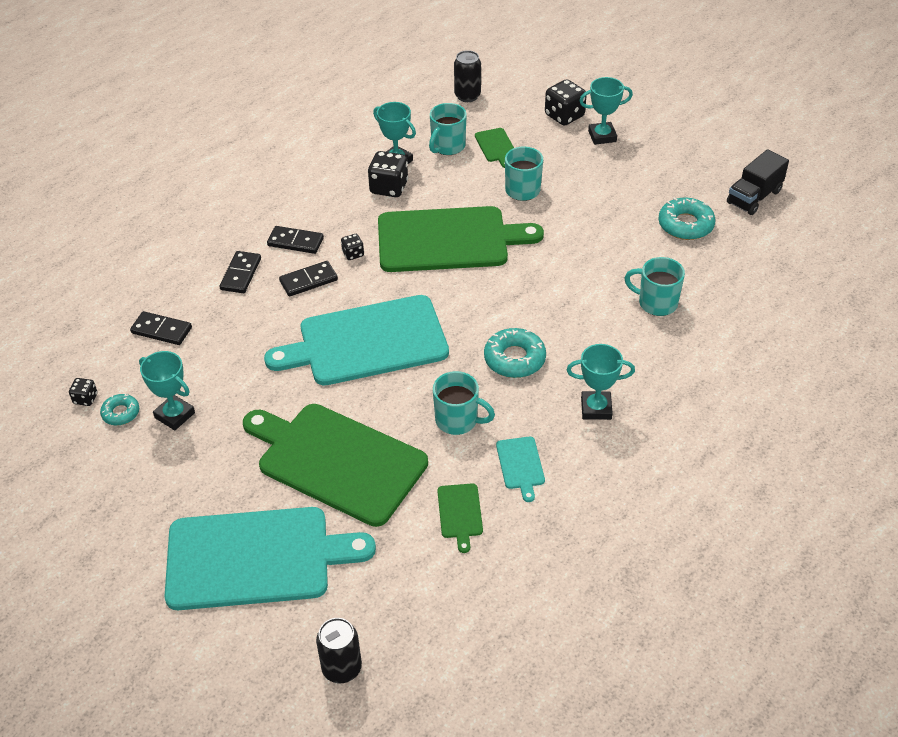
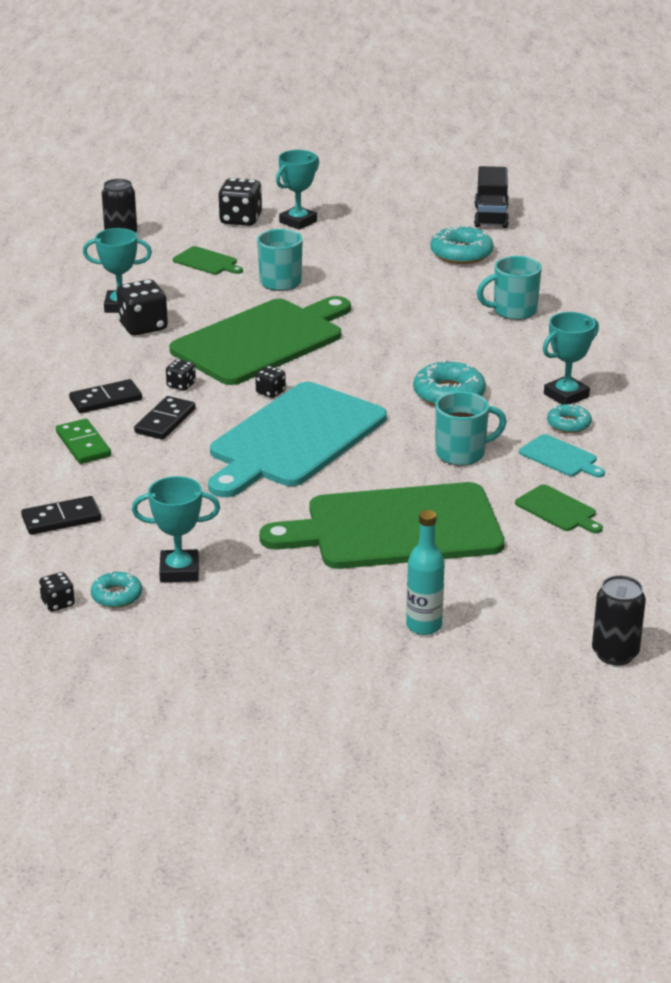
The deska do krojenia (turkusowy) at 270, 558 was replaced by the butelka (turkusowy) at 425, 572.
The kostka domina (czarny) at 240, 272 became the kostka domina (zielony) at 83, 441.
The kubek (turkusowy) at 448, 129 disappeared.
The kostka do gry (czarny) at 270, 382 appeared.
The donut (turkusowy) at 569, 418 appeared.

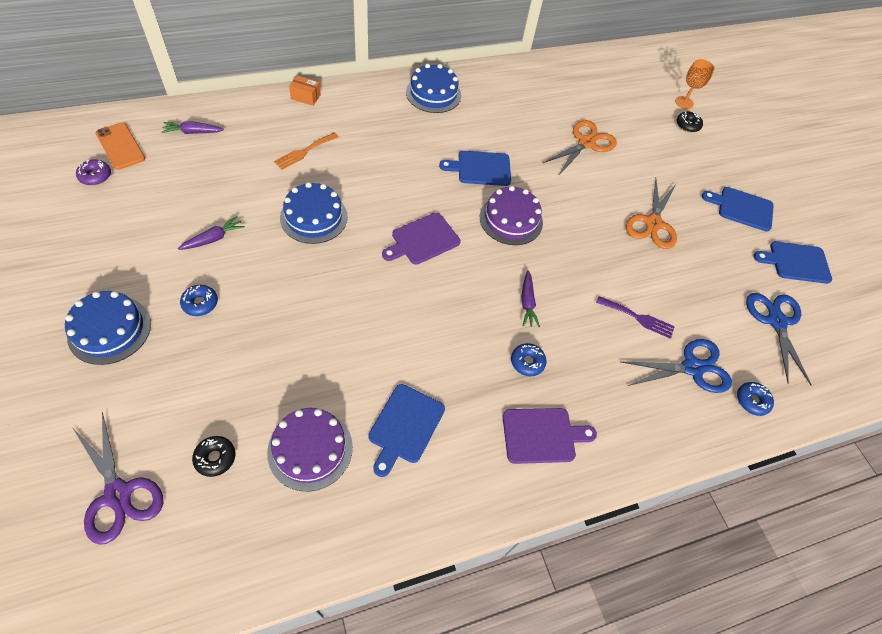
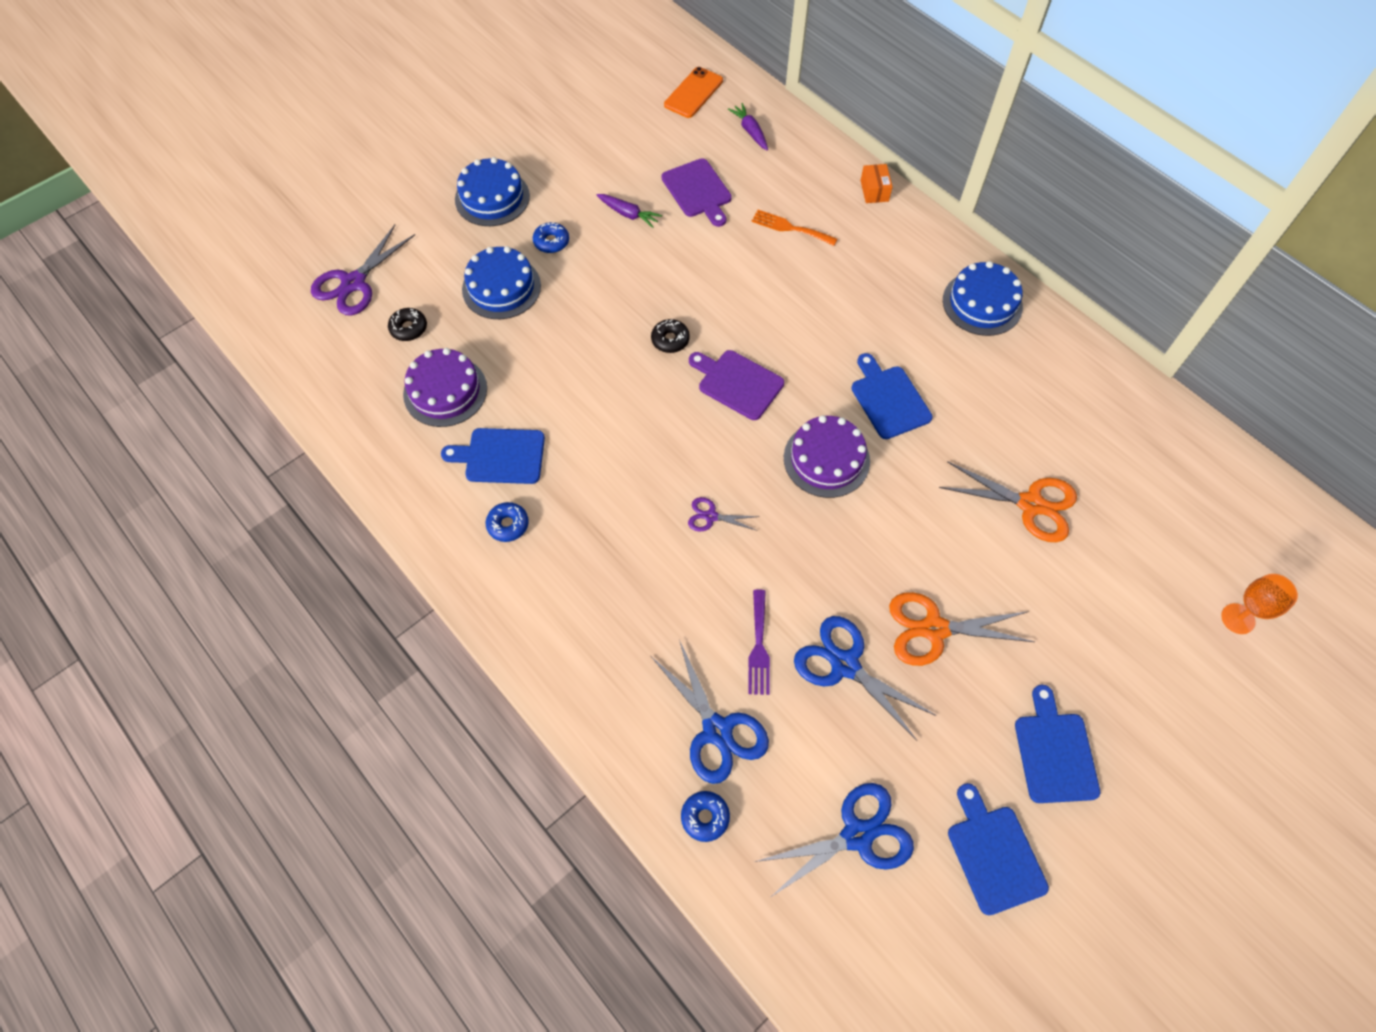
The donut (fioletowy) at 93, 172 disappeared.
The tort (niebieski) moved from 314, 213 to 501, 282.
The deska do krojenia (fioletowy) moved from 550, 436 to 697, 192.
The donut (niebieski) moved from 528, 359 to 507, 522.
The marchewka (fioletowy) at 530, 298 was replaced by the nożyczki (fioletowy) at 723, 514.
The donut (czarny) moved from 690, 122 to 670, 336.
The nożyczki (niebieski) at 865, 678 appeared.

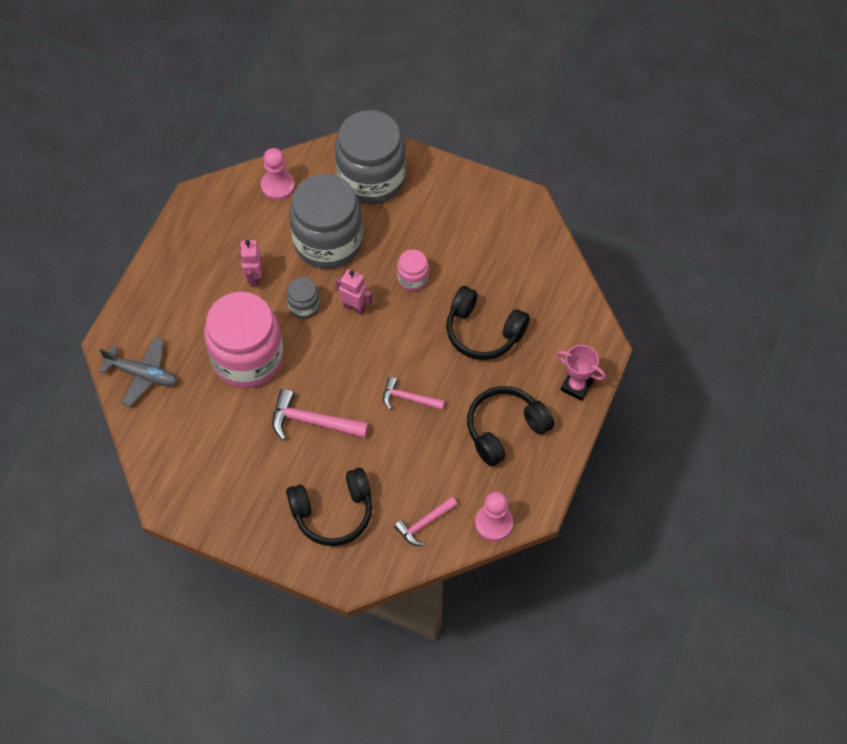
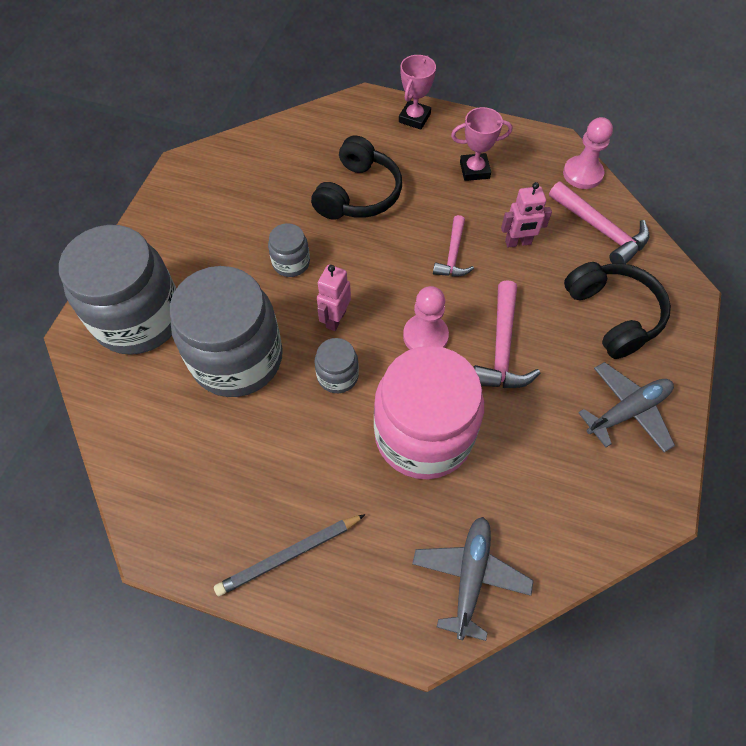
The robot (różowy) moved from 251, 263 to 526, 214.
The pionek (różowy) moved from 278, 174 to 426, 318.
The młotek (różowy) at 426, 521 changed to 1.54 times the size.
The słoik (różowy) at 413, 270 became the słoik (szary) at 289, 250.
The słuchawki (czarny) at 510, 426 was replaced by the puchar (różowy) at 481, 144.
The ołówek (szary) at 290, 555 appeared.
The samolot (szary) at 626, 407 appeared.

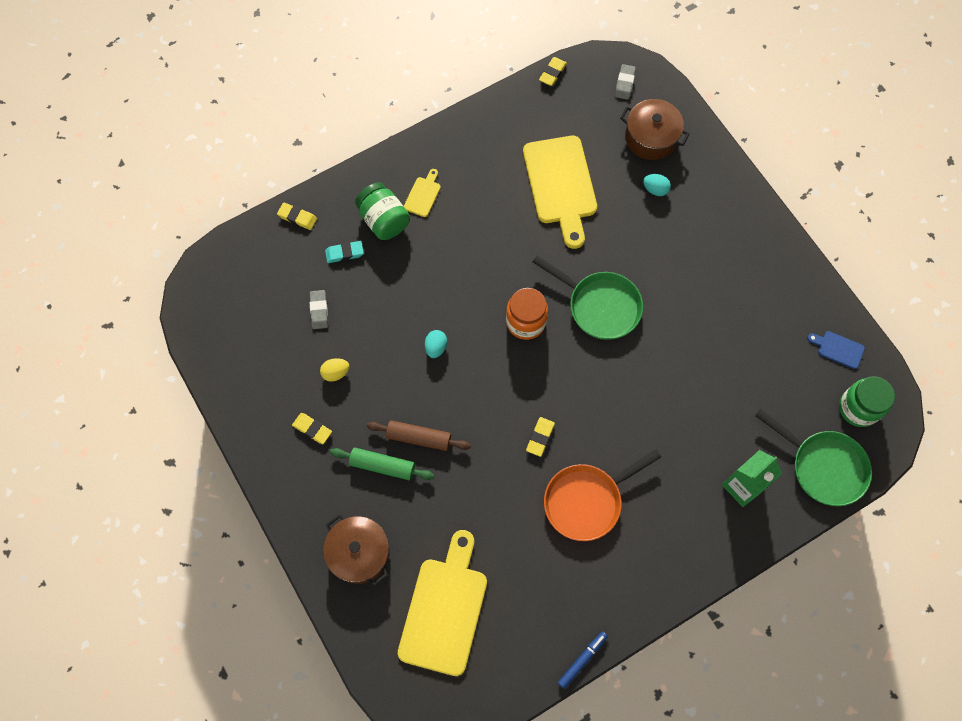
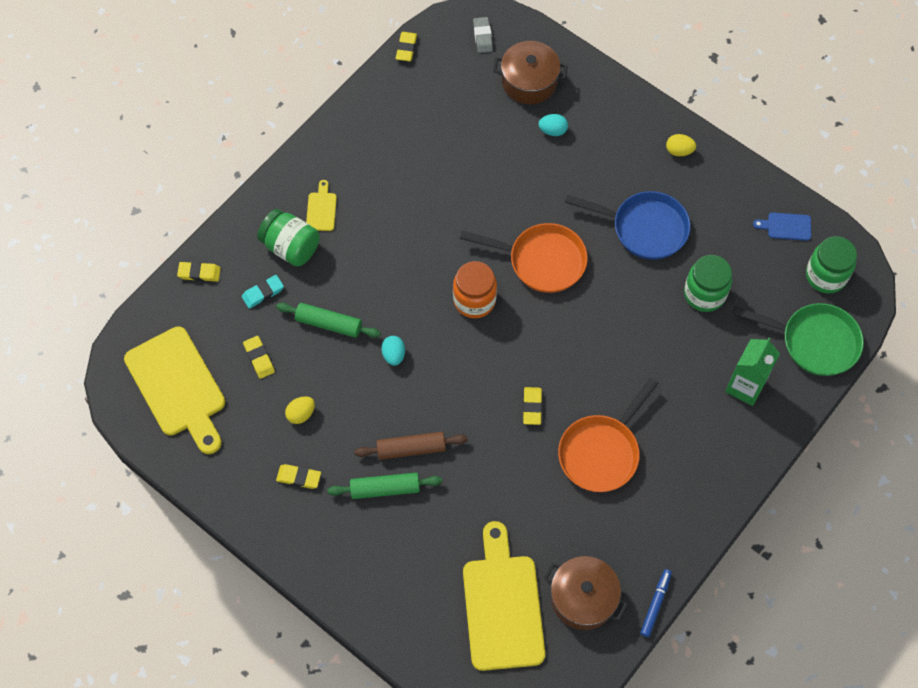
The gumka do mazania (szary) at 319, 309 became the gumka do mazania (żółty) at 259, 357.
The garnek (brązowy) moved from 356, 550 to 586, 593.
The deska do krojenia (żółty) moved from 560, 192 to 174, 390.
The patelnia (zielony) at 588, 297 became the patelnia (pomarańczowy) at 524, 258.
The wałek do ciasta (zielony) at 328, 320 appeared.
The patelnia (niebieski) at 628, 225 appeared.
The jajko (żółty) at 681, 145 appeared.
The słoik (zielony) at 708, 283 appeared.

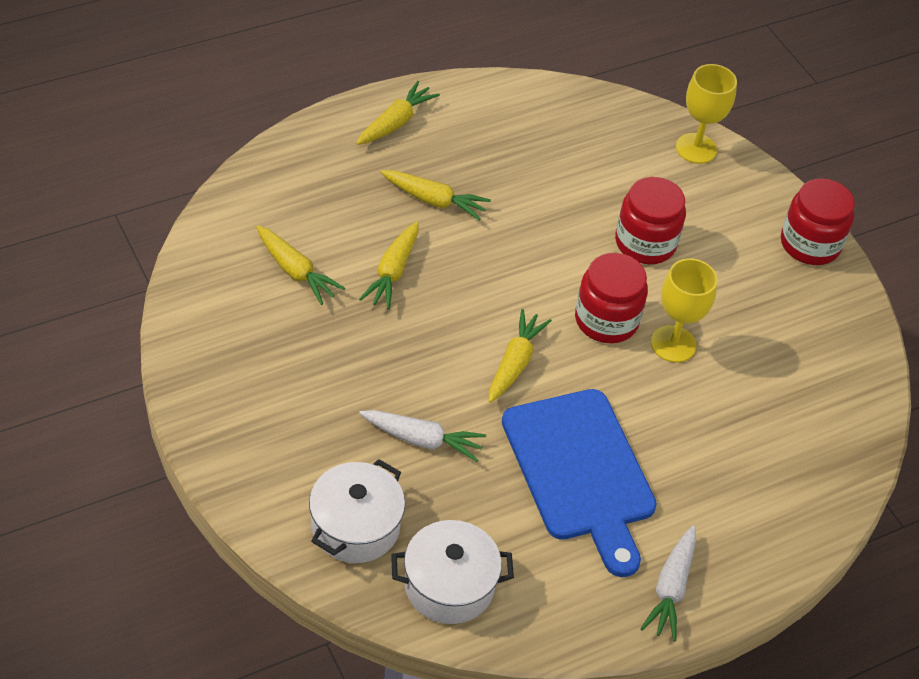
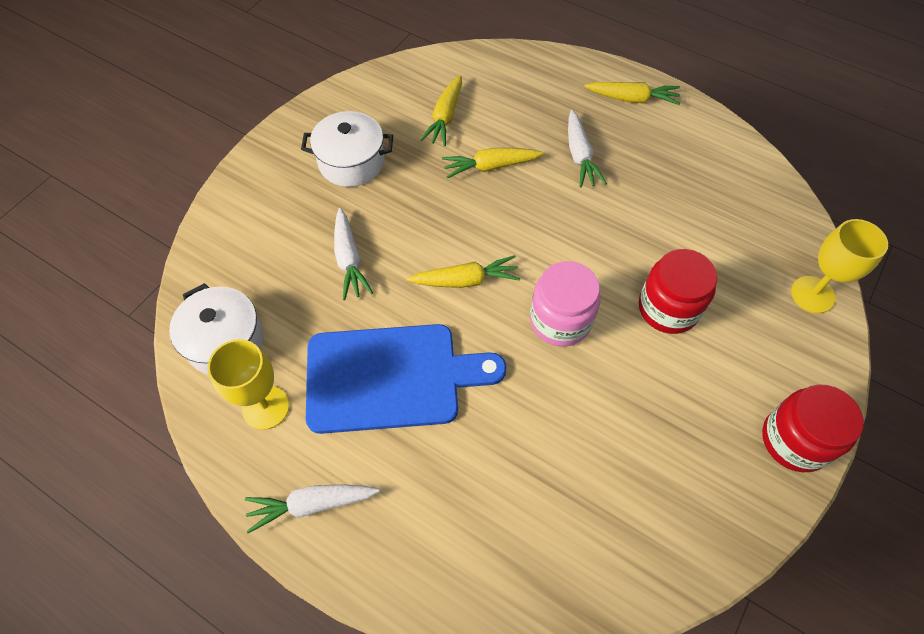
The garnek (biały) moved from 357, 511 to 347, 149.
The marchewka (żółty) at 435, 195 became the marchewka (biały) at 587, 149.
The deska do krojenia (niebieski) at 579, 483 turned 135 degrees counterclockwise.
The słoik (czerwony) at 611, 298 became the słoik (różowy) at 565, 303.
The kielich (żółty) moved from 684, 310 to 248, 384.

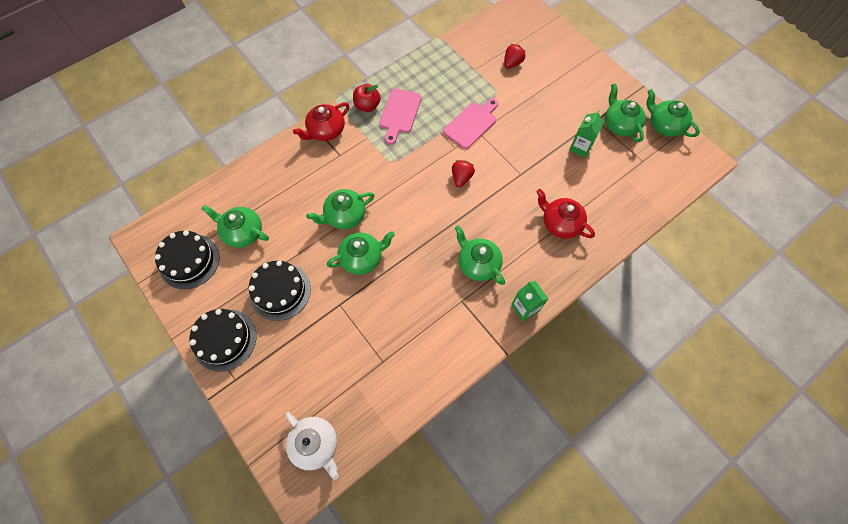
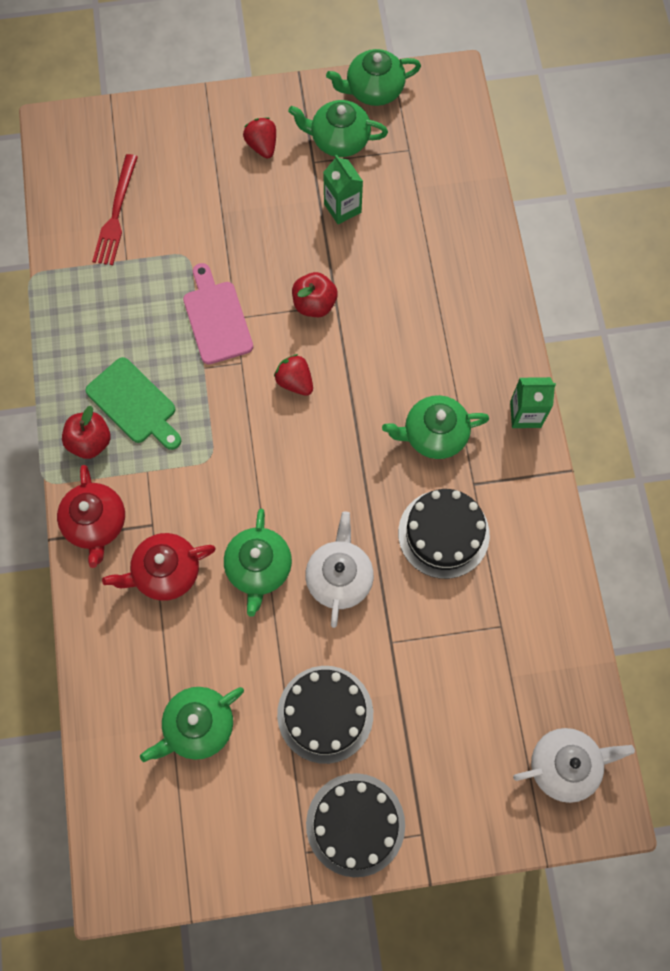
The tort (czarny) moved from 187, 259 to 444, 534.
The imbryk (zielony) at 360, 253 became the imbryk (biały) at 339, 569.
The deska do krojenia (różowy) at 401, 116 became the deska do krojenia (zielony) at 133, 403.
The truskawka (czerwony) moved from 514, 56 to 259, 138.
The imbryk (czerwony) moved from 565, 214 to 159, 567.
The widelec (czerwony) at 115, 209 appeared.
The jabłko (czerwony) at 315, 294 appeared.

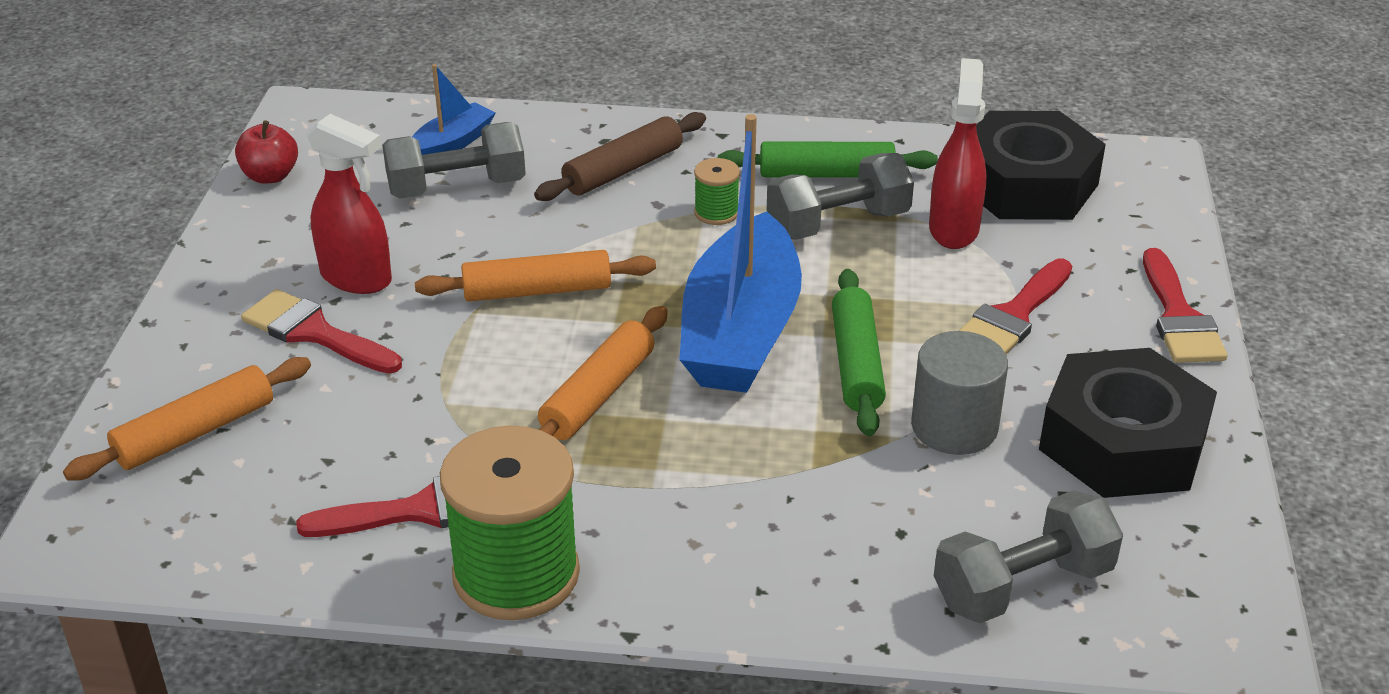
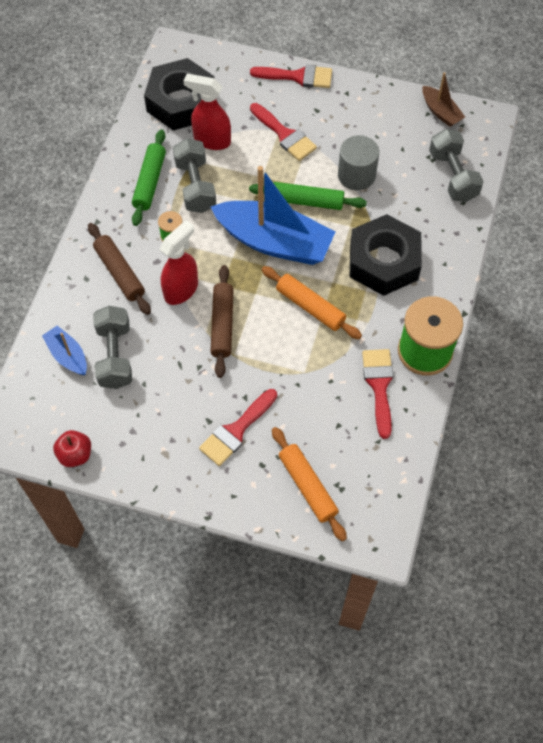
The spryskiwacz (czerwony) moved from 349, 204 to 178, 262.
The wałek do ciasta (pomarańczowy) at 535, 276 became the wałek do ciasta (brązowy) at 222, 321.
The nakrętka (czarny) moved from 1128, 423 to 386, 255.
The łódka (brązowy) at 443, 99 appeared.

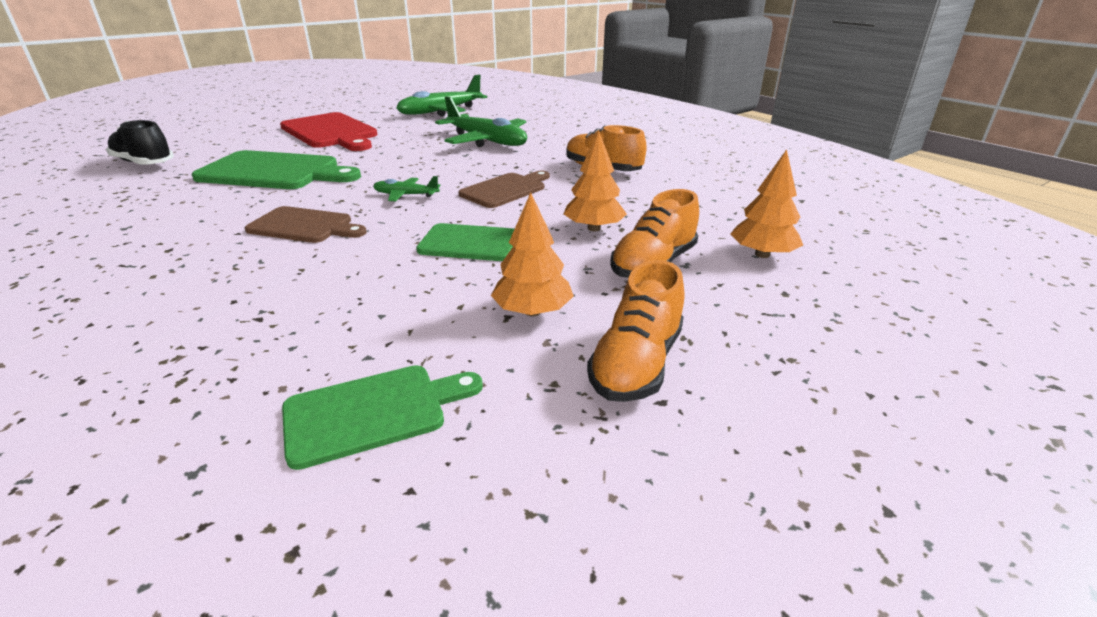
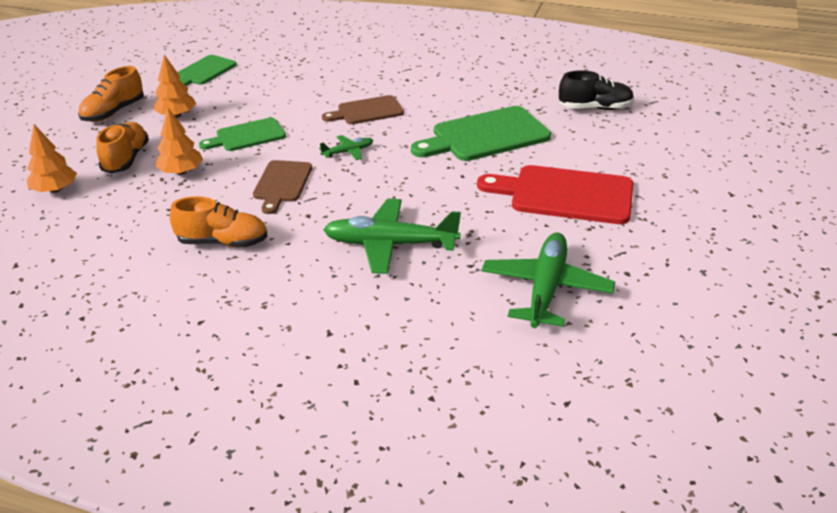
The but (pomarańczowy) at 635, 331 turned 135 degrees counterclockwise.

